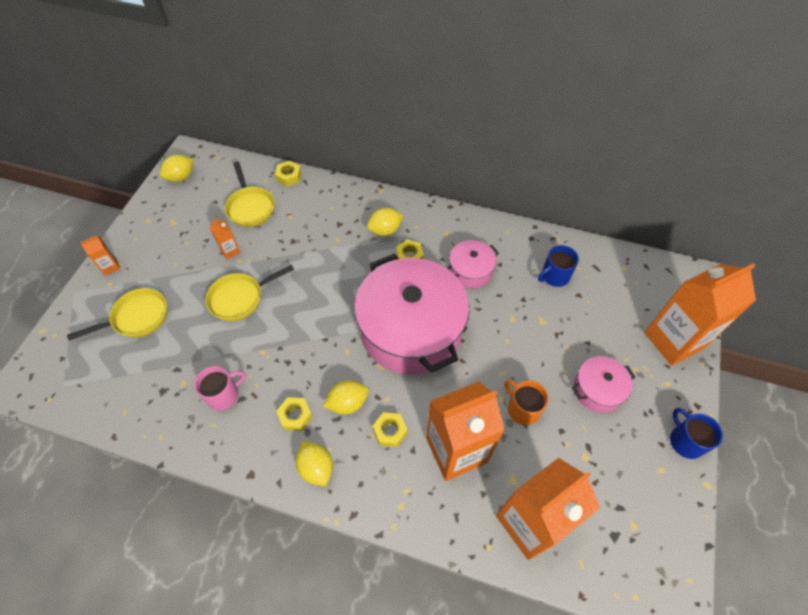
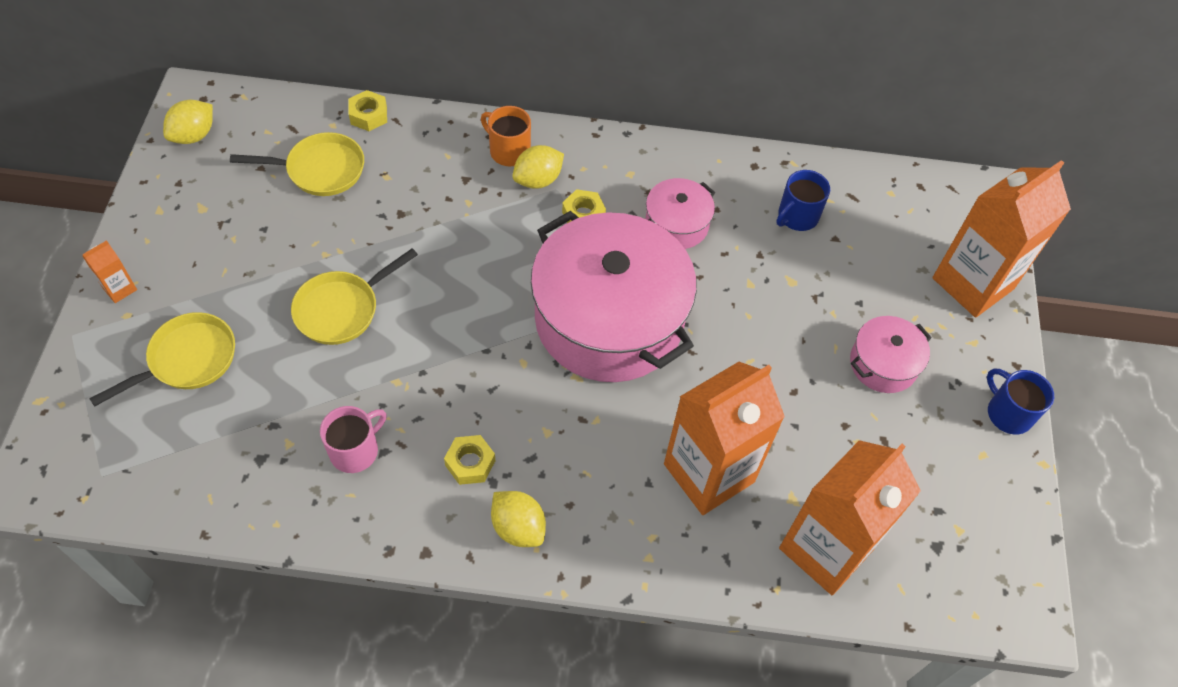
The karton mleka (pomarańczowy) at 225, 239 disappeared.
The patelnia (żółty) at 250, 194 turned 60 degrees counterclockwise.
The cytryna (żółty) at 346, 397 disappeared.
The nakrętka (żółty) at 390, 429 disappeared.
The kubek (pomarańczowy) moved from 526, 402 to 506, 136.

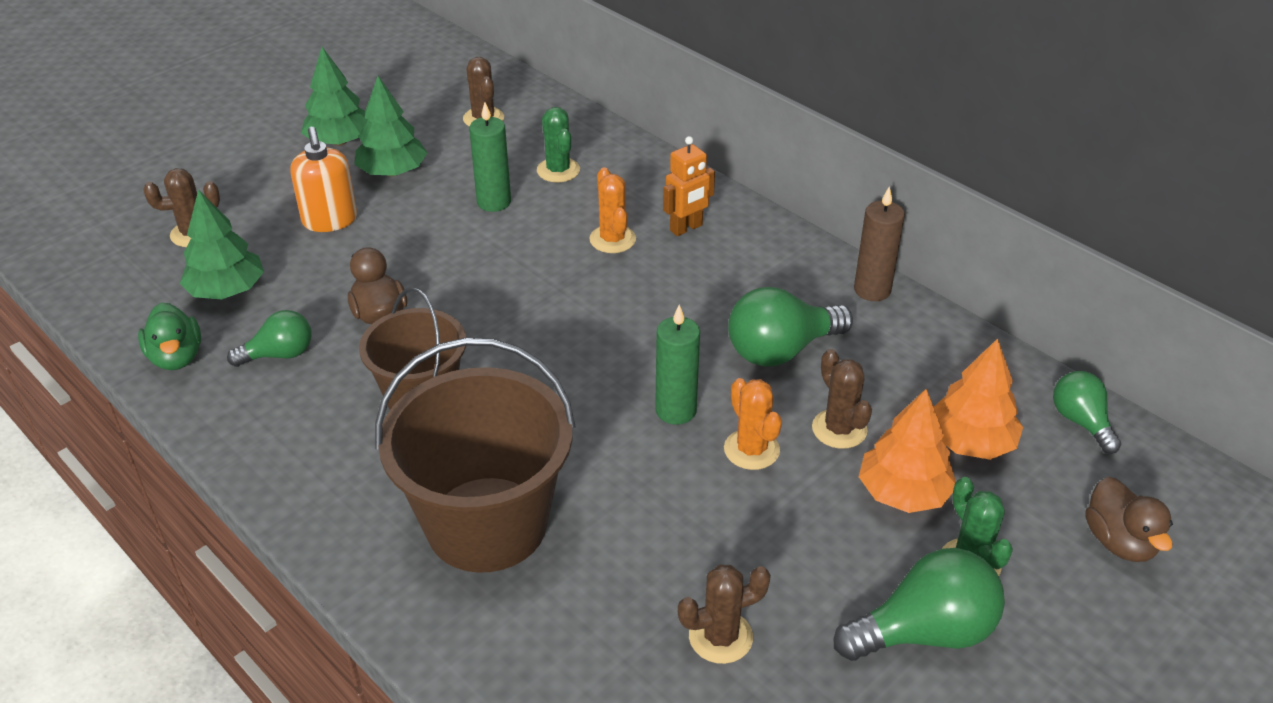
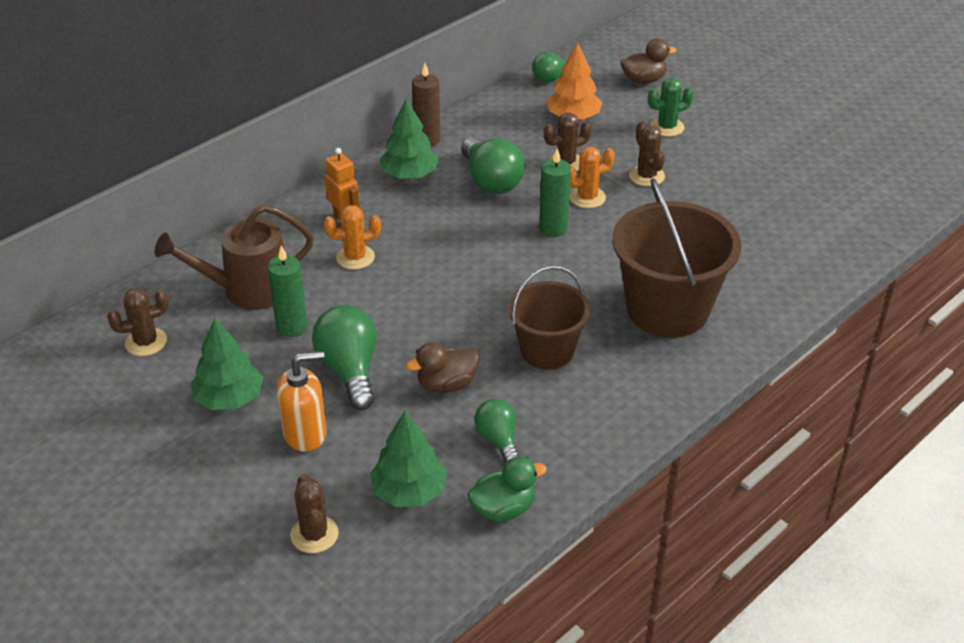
The drzewko (zielony) moved from 334, 96 to 409, 138.
The kaktus (zielony) at 558, 144 was replaced by the konewka (brązowy) at 234, 257.
The kaktus (brązowy) moved from 724, 614 to 647, 154.
The żarówka (zielony) moved from 919, 604 to 344, 357.
The drzewko (pomarańczowy) at 907, 451 disappeared.

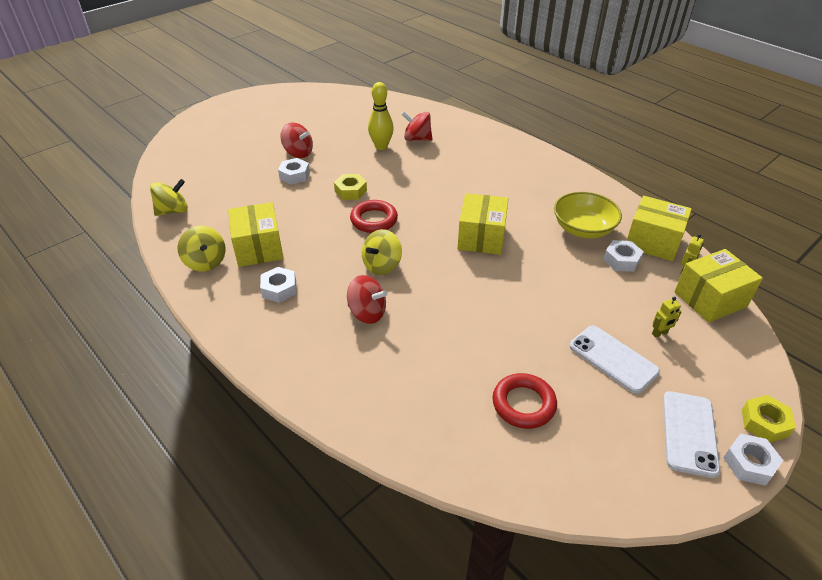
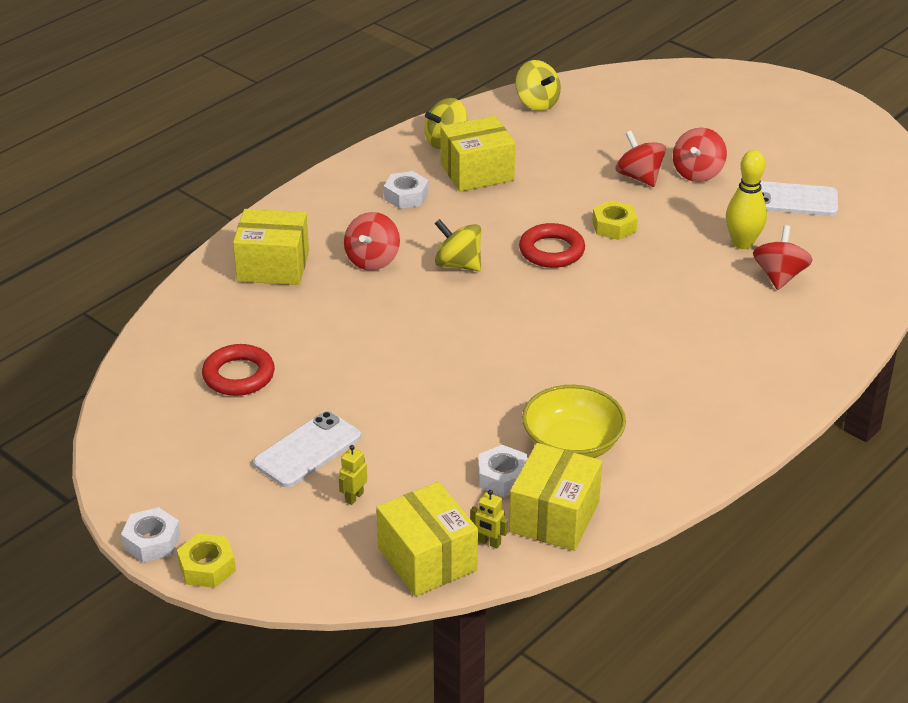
The nakrętka (biały) at 294, 171 was replaced by the bączek (czerwony) at 640, 159.
The pudełko (żółty) moved from 483, 224 to 271, 247.
The robot (żółty) at 666, 317 turned 60 degrees clockwise.
The telefon (biały) moved from 691, 434 to 799, 198.

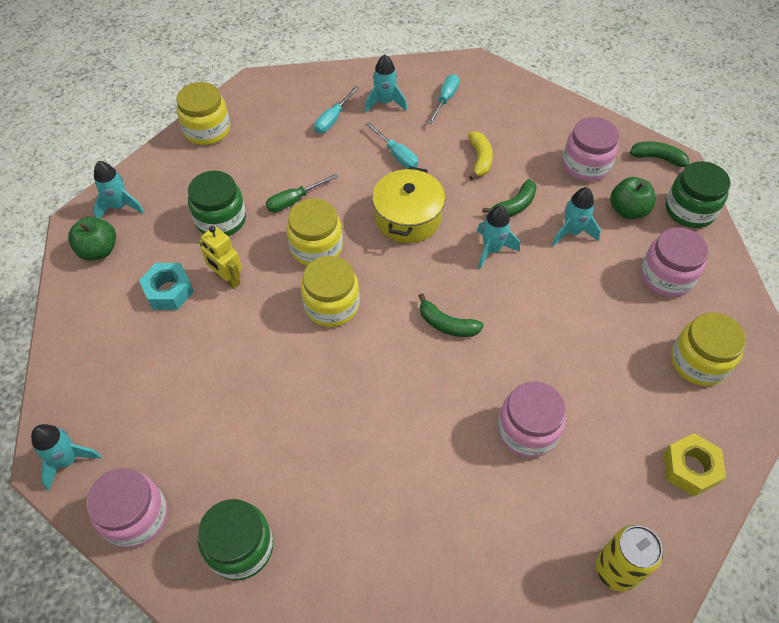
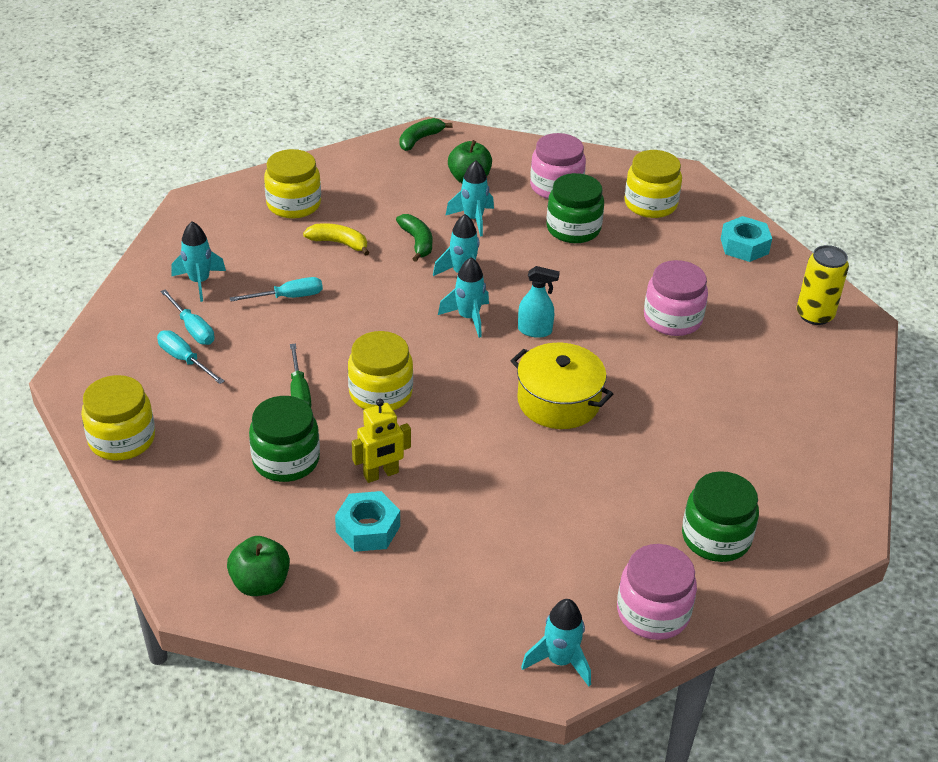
The rakieta (turkusowy) moved from 118, 190 to 463, 297.
The słoik (żółty) moved from 330, 291 to 292, 184.
The garnek (żółty) moved from 408, 204 to 562, 386.
The banan (zielony) at 451, 315 was replaced by the spryskiwacz (turkusowy) at 539, 302.
The śrubokręt (turkusowy) moved from 444, 99 to 191, 357.
The słoik (różowy) at 591, 149 disappeared.
The nakrętka (żółty) at 695, 465 became the nakrętka (turkusowy) at 746, 239.
The słoik (zielony) moved from 698, 194 to 575, 208.

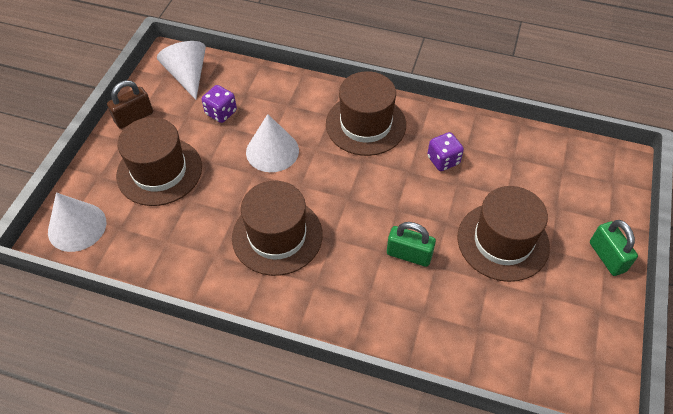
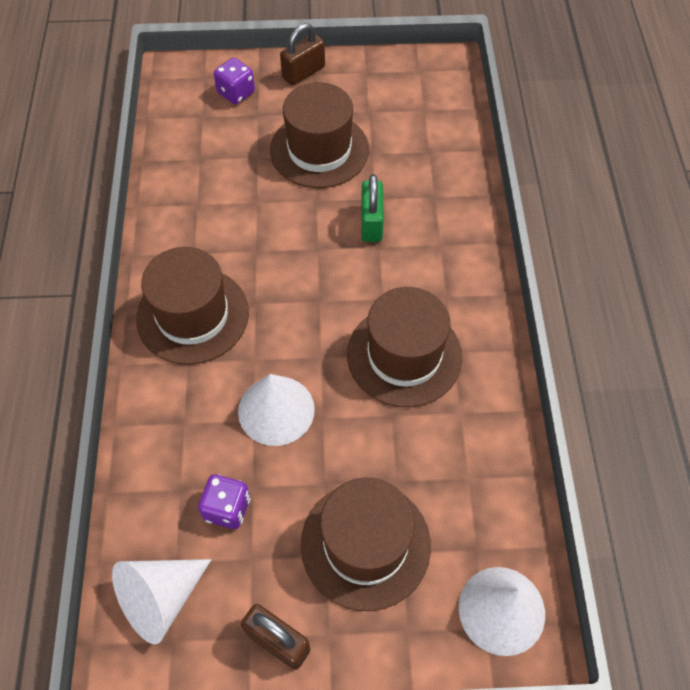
The kostka do gry (fioletowy) moved from 445, 151 to 234, 81.
The kłódka (zielony) at 614, 248 became the kłódka (brązowy) at 302, 54.

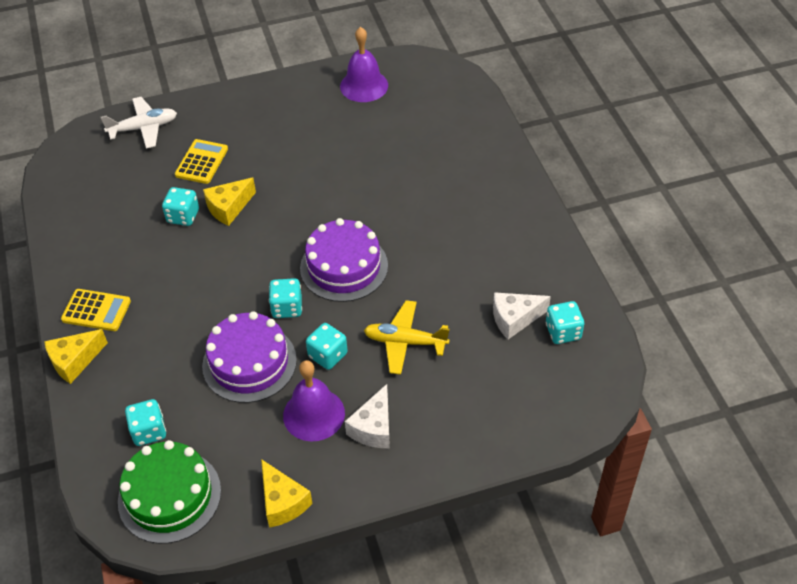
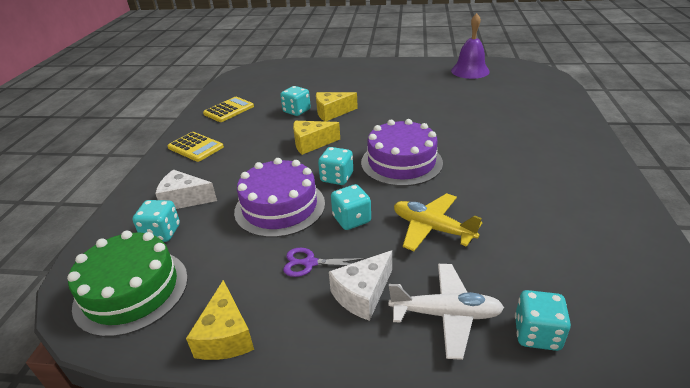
The ser (żółty) moved from 76, 356 to 316, 138.
The samolot (biały) moved from 139, 123 to 446, 312.
The kalkulator (żółty) moved from 201, 161 to 228, 109.
The dzwonek (fioletowy) at 314, 400 was replaced by the nożyczki (fioletowy) at 324, 262.
The ser (biały) moved from 522, 315 to 186, 189.
The kostka do gry (turkusowy) moved from 565, 322 to 543, 320.

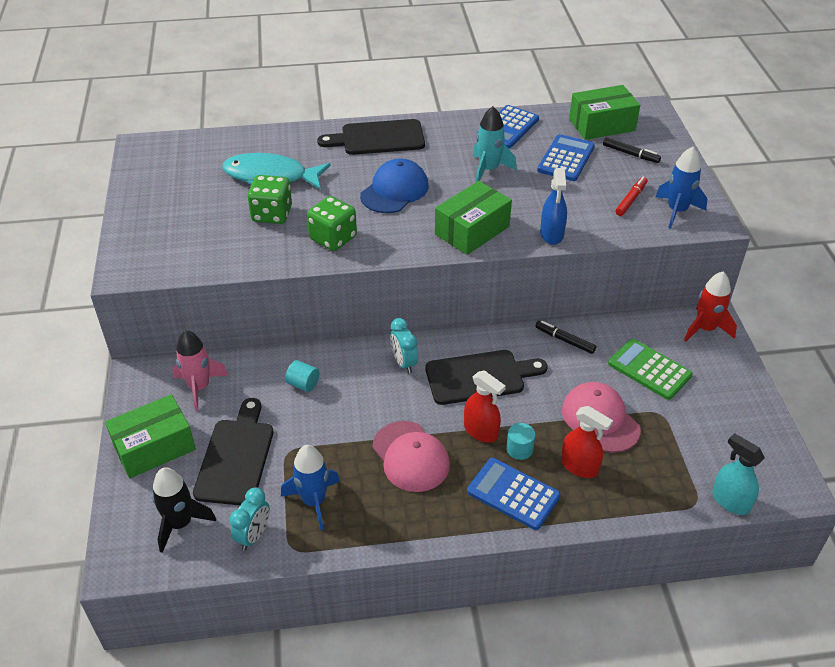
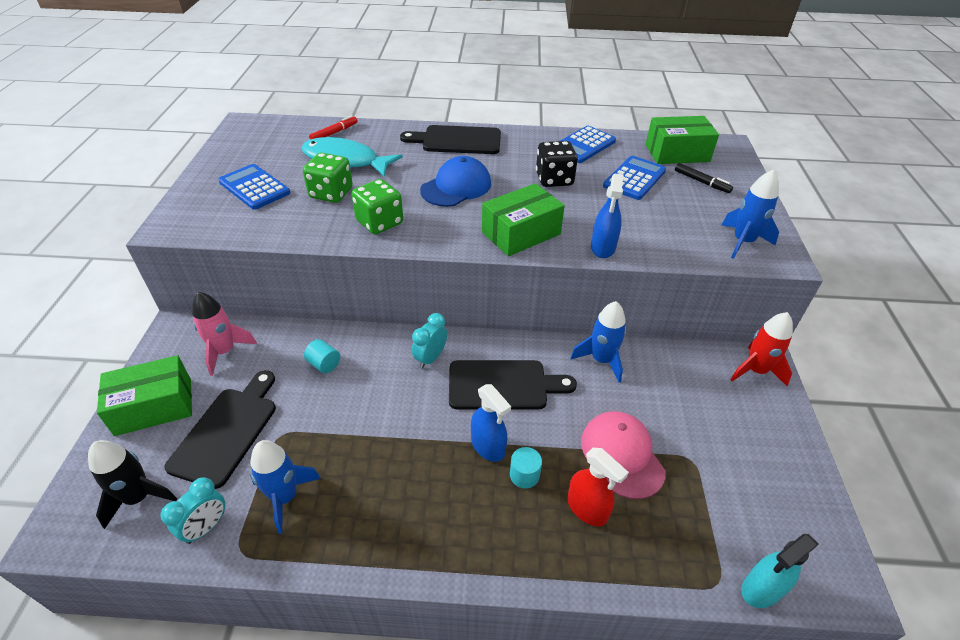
The czapka (różowy) at 411, 456 disappeared.
The budzik (turkusowy) at 404, 345 turned 45 degrees clockwise.
The spryskiwacz (czerwony) at 485, 406 became the spryskiwacz (niebieski) at 491, 423.
The kalkulator (niebieski) moved from 514, 494 to 254, 187.
The rakieta (turkusowy) at 495, 144 was replaced by the kostka do gry (czarny) at 557, 164.
The flamaster (czarny) at 565, 337 was replaced by the rakieta (niebieski) at 598, 342.
The kalkulator (zielony) at 650, 369 disappeared.
The flamaster (czerwony) moved from 631, 196 to 333, 127.
The spryskiwacz (turkusowy) at 738, 474 turned 90 degrees counterclockwise.

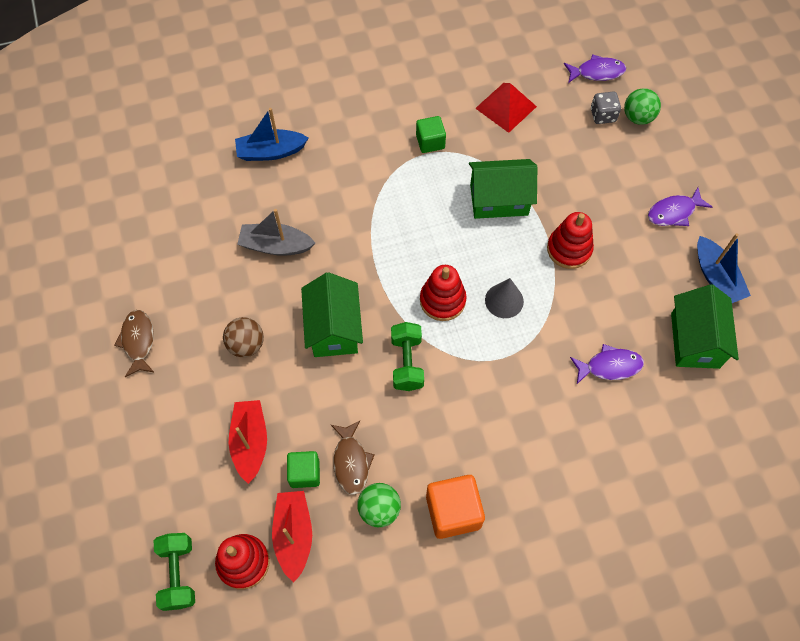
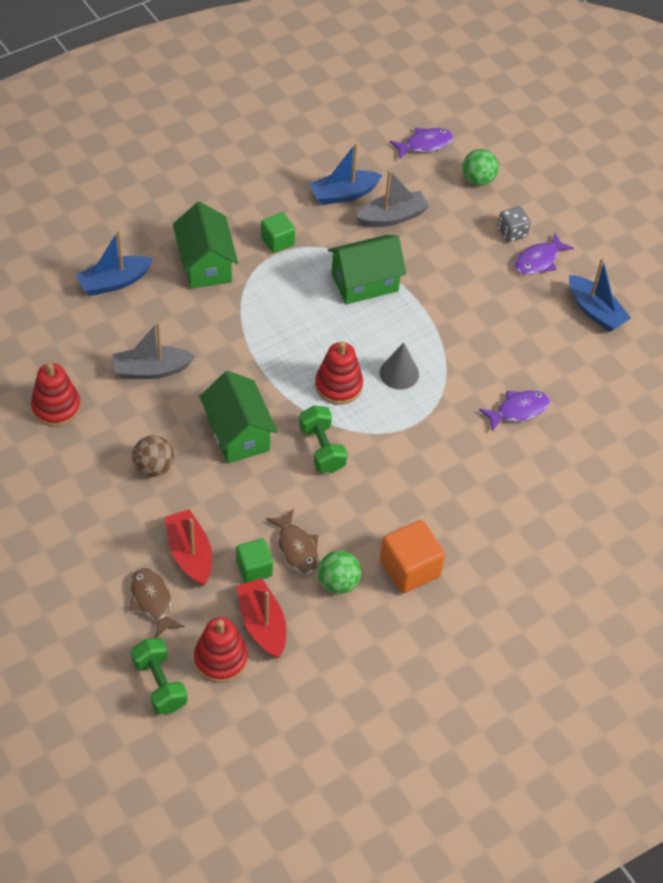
The ryba (brązowy) moved from 134, 343 to 157, 603.
The piramida (czerwony) at 506, 108 was replaced by the łódka (niebieski) at 346, 174.
The zabawka nakładanka (czerwony) moved from 570, 240 to 56, 395.
The kostka do gry (szary) moved from 606, 107 to 514, 224.
The domek (zielony) moved from 705, 326 to 205, 245.
The łódka (szary) at 392, 198 appeared.

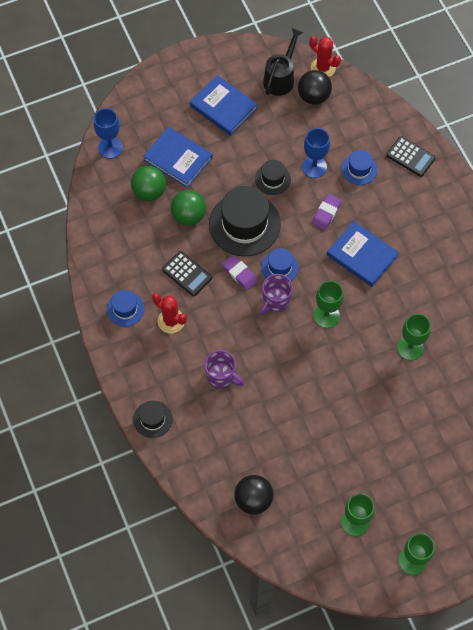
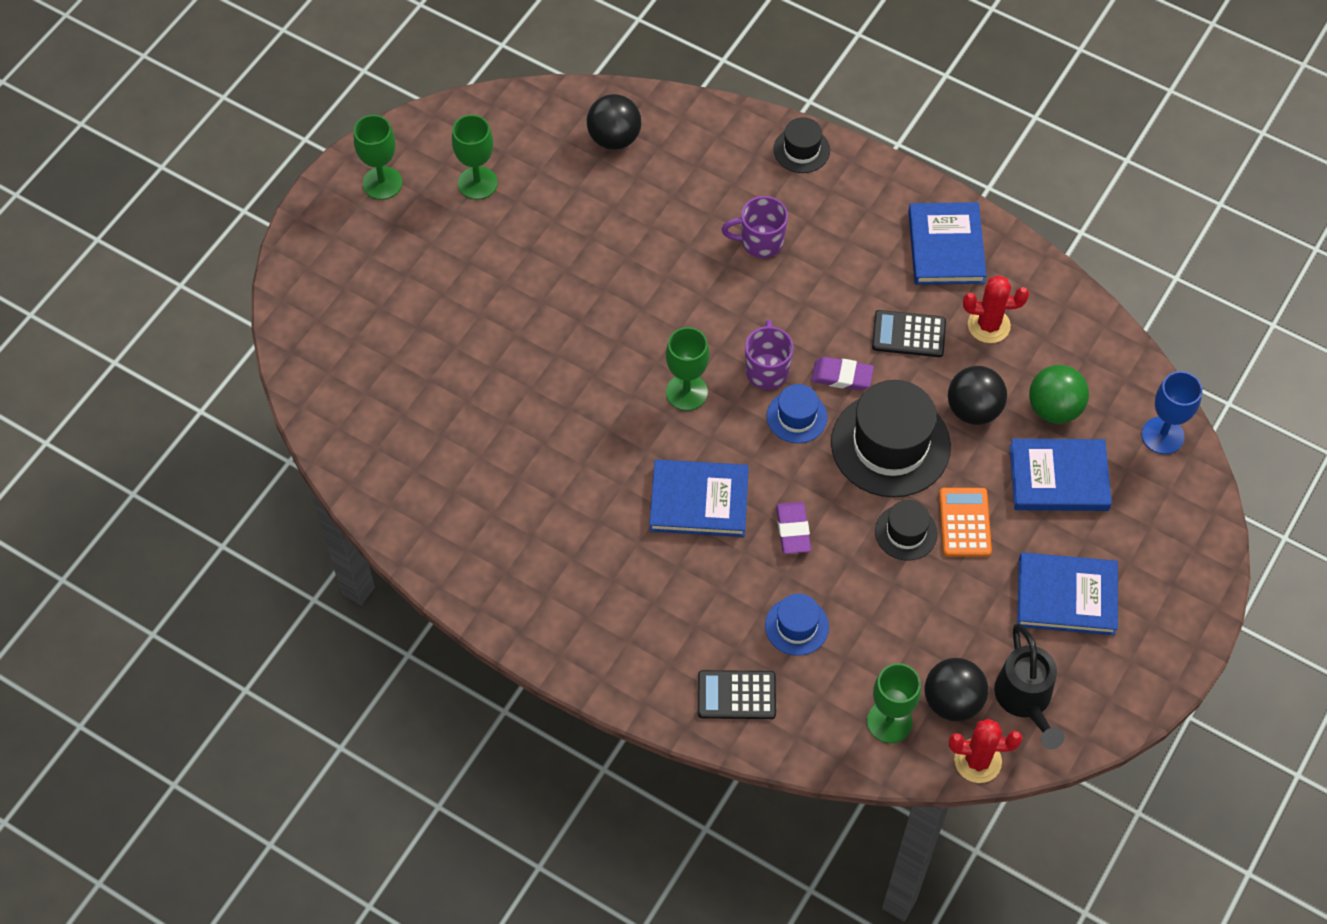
The kapelusz (niebieski) at 125, 308 was replaced by the książka (niebieski) at 947, 243.
The kaktus (czerwony) moved from 169, 313 to 996, 309.
The piłka (zielony) at 188, 208 became the piłka (czarny) at 977, 395.
The kielich (niebieski) at 316, 153 disappeared.
The kielich (zielony) moved from 414, 337 to 894, 703.
The kalkulator (pomarańczowy) at 965, 522 appeared.

